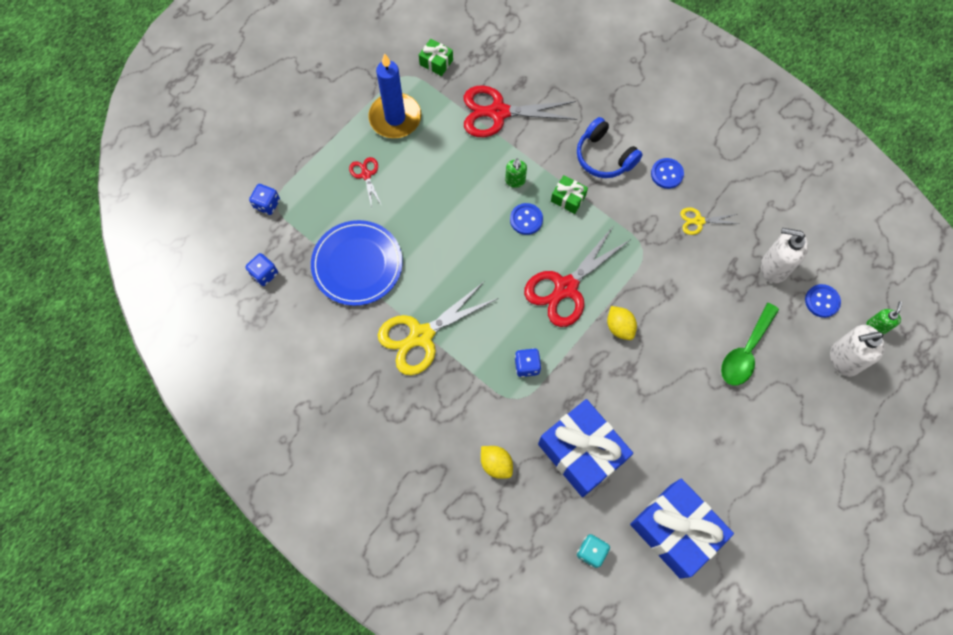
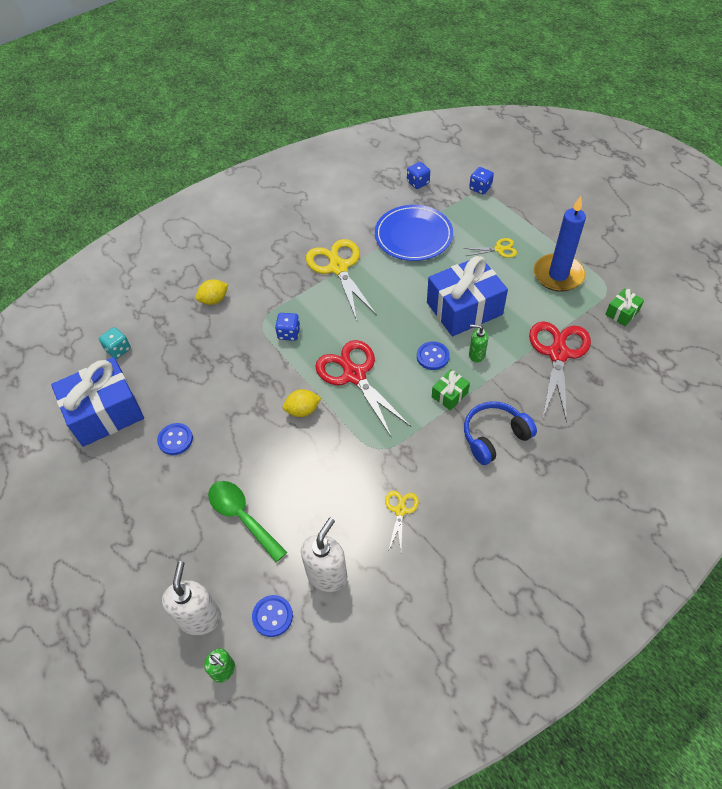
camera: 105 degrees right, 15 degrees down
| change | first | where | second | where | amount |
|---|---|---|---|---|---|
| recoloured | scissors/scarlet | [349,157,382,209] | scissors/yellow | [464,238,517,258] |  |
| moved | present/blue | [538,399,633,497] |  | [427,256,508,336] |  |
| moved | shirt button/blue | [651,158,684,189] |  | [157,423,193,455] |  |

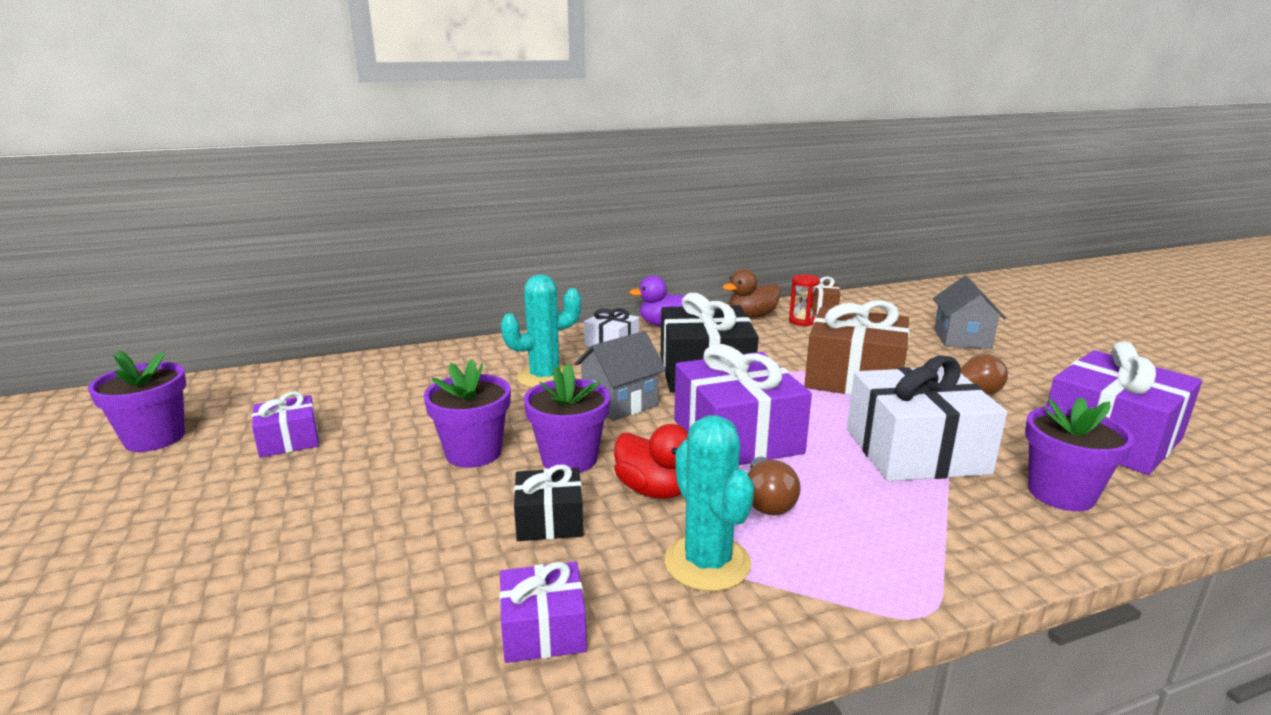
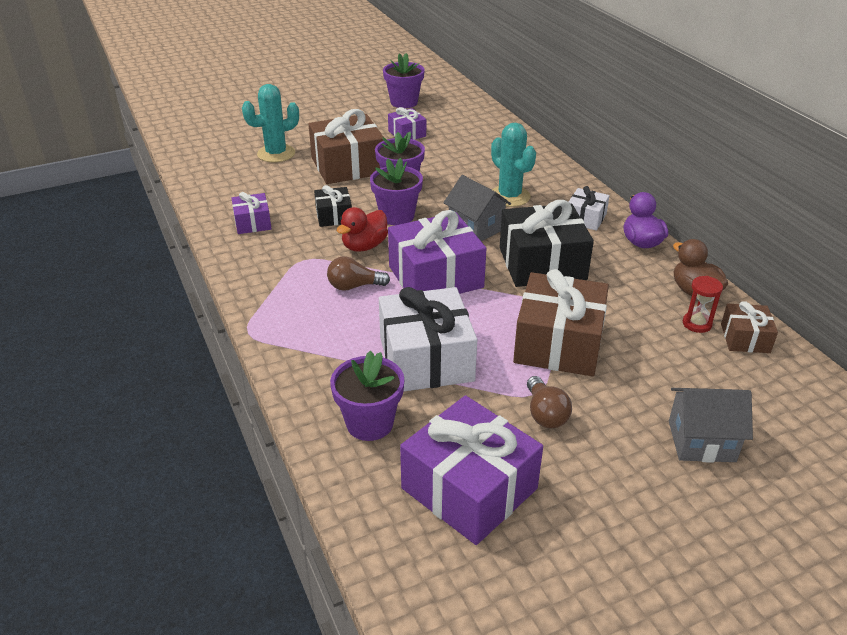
camera: 85 degrees right, 15 degrees up
| change | first | where | second | where | amount |
|---|---|---|---|---|---|
| moved | saguaro cactus/turquoise | [665,415,754,591] |  | [242,84,299,162] |  |
| added |  |  | present/russet | [309,109,384,184] |  |

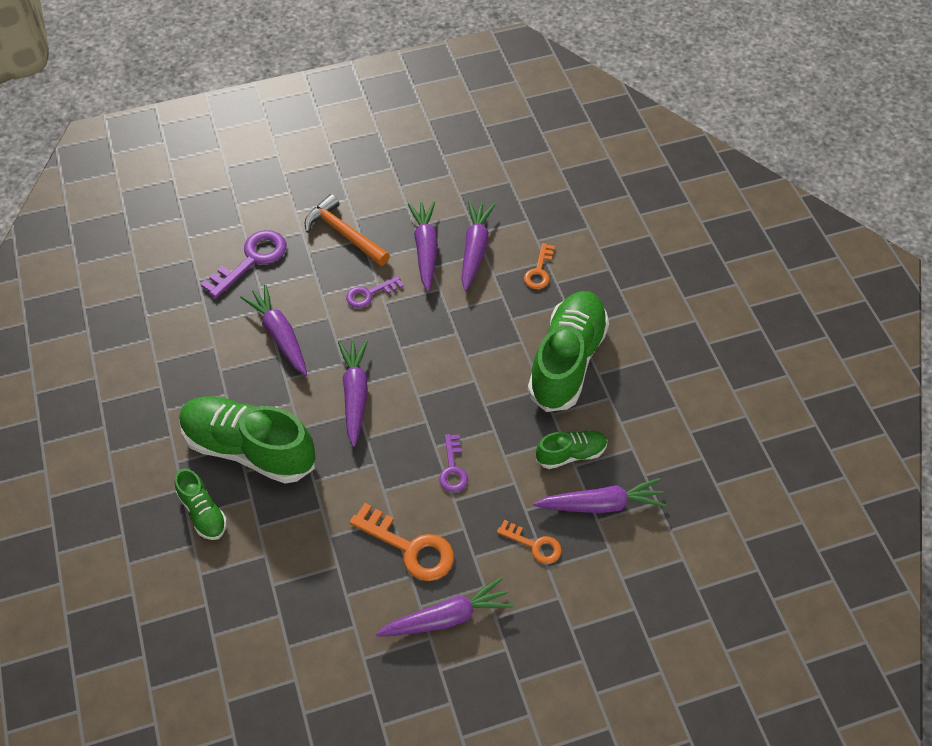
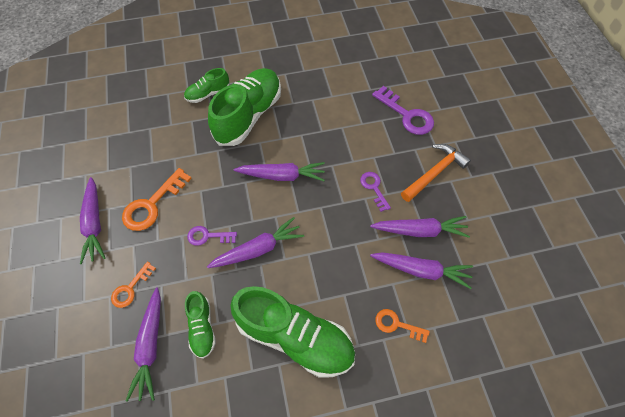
camera: 95 degrees right, 5 degrees up
| change | first | where | second | where | amount |
|---|---|---|---|---|---|
| moved | toy carrot/violet | [240,285,307,376] |  | [207,217,304,268] |  |

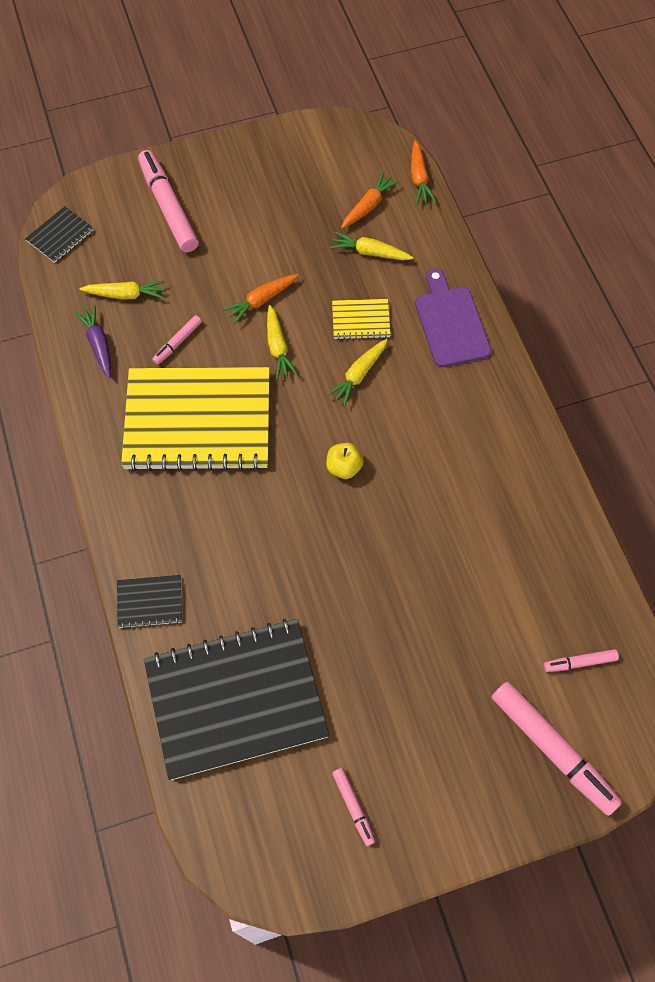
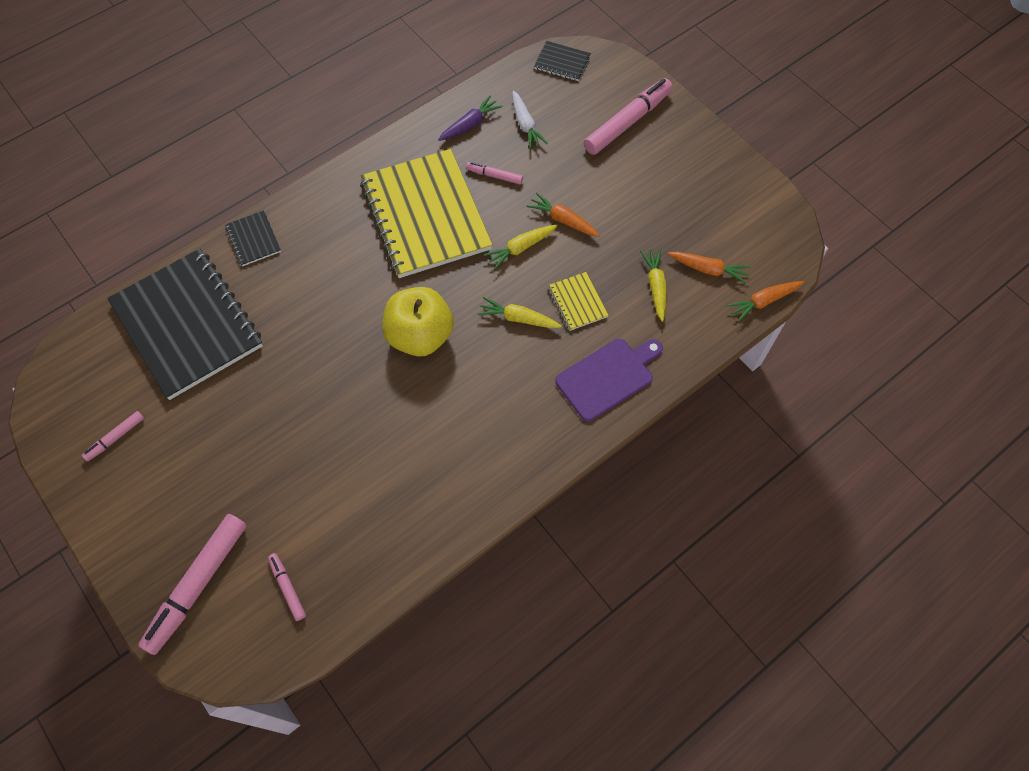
camera: 70 degrees right, 0 degrees up
| change | first | where | second | where | amount |
|---|---|---|---|---|---|
| recoloured | toy carrot/yellow | [80,280,166,299] | toy carrot/pure white | [512,91,548,149] |  |
| resized | apple fruit/yellow | [326,443,363,479] |  | [382,287,454,357] | x2.03 |

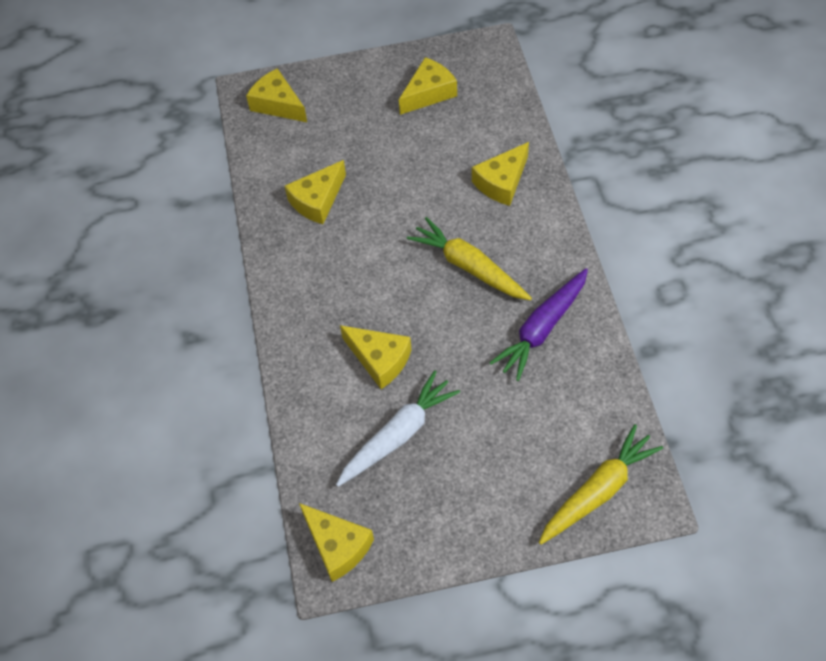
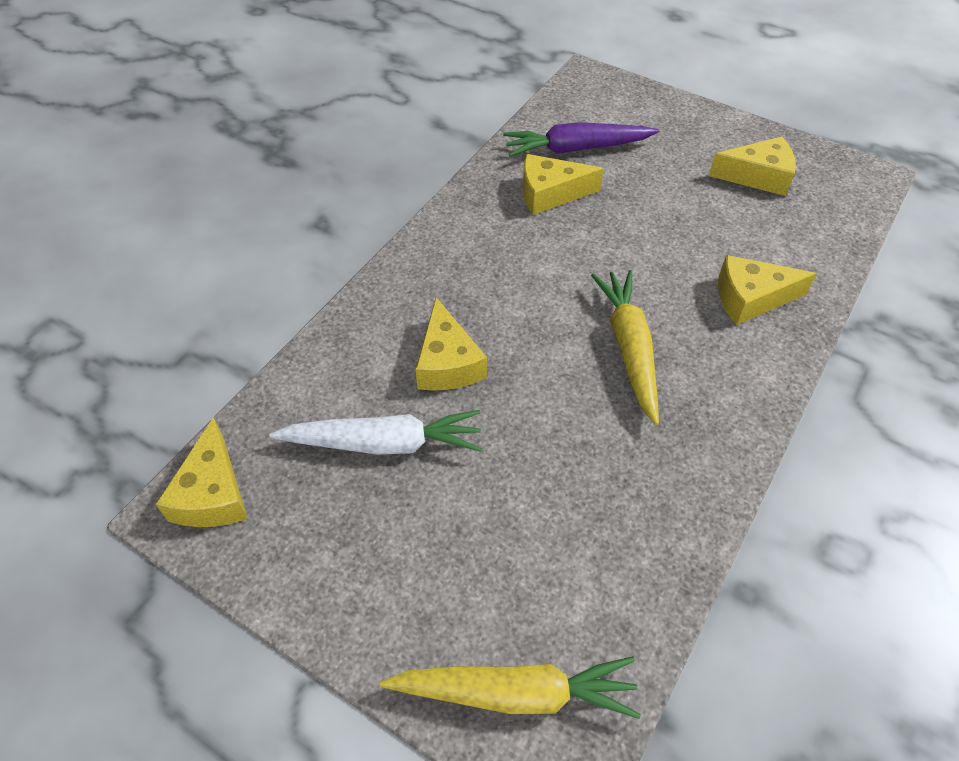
camera: 40 degrees right, 5 degrees down
| change | first | where | second | where | amount |
|---|---|---|---|---|---|
| removed | piece of cheese/yellow | [246,68,307,122] |  |  |  |
| moved | toy carrot/violet | [489,268,588,381] |  | [503,122,659,157] |  |

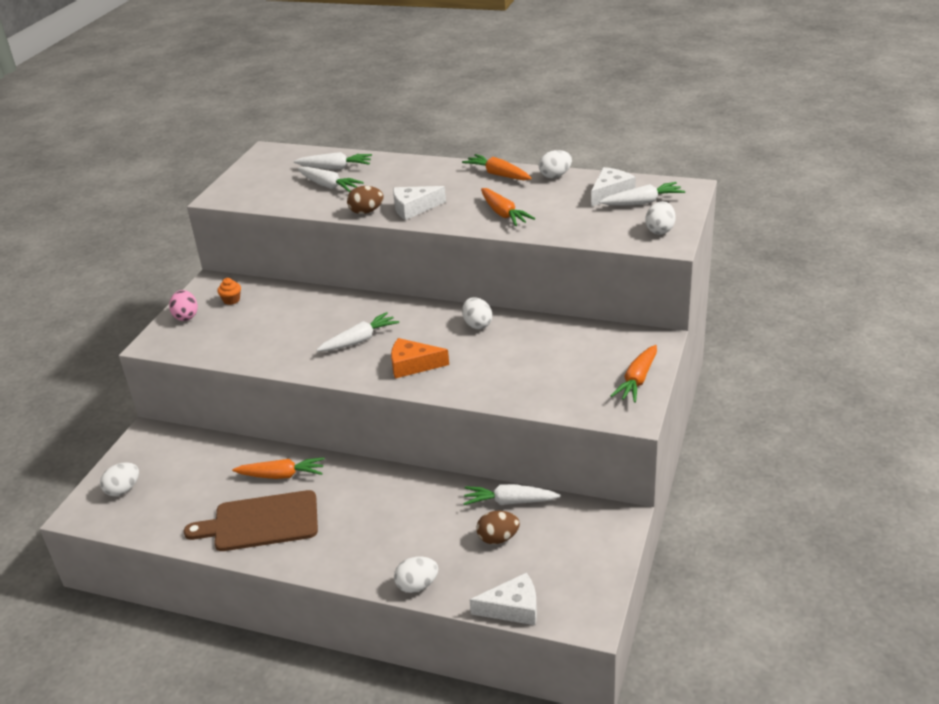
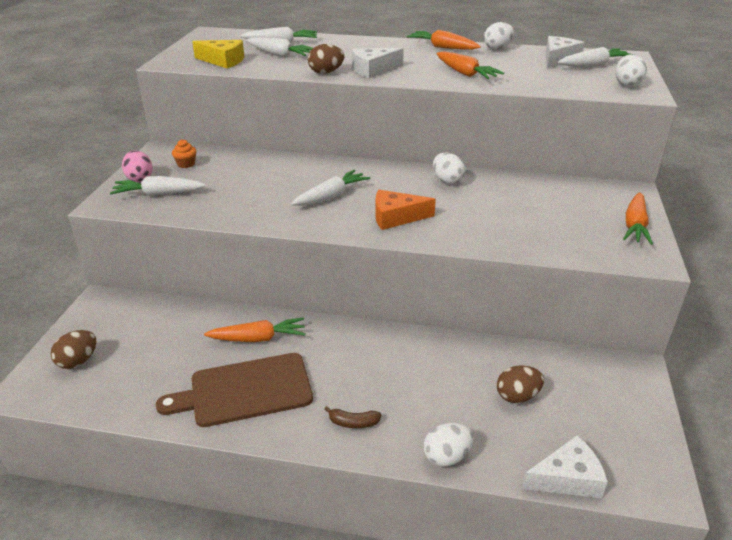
camera: 10 degrees left, 0 degrees up
| change | first | where | second | where | amount |
|---|---|---|---|---|---|
| recoloured | egg/pure white | [100,462,139,496] | egg/russet | [50,330,97,369] |  |
| moved | toy carrot/pure white | [464,484,561,505] |  | [110,176,206,196] |  |
| added |  |  | piece of cheese/yellow | [192,40,244,68] |  |
| added |  |  | toy banana/russet | [324,406,381,428] |  |

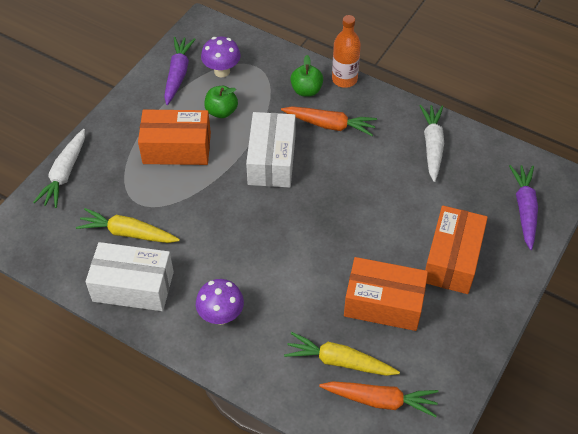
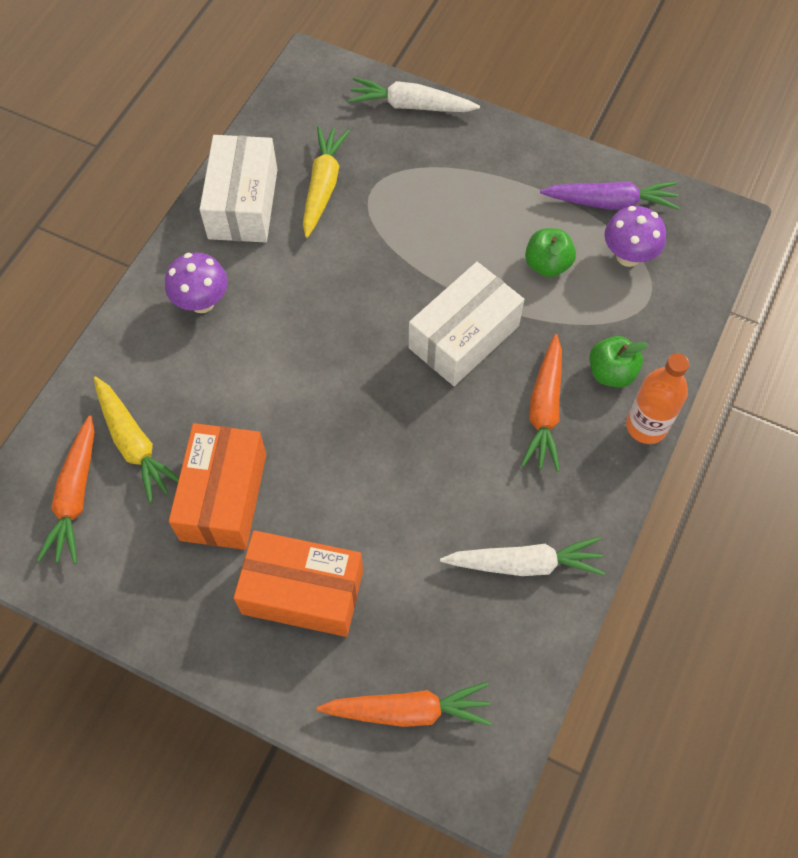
camera: 85 degrees right, 10 degrees up
| change | first | where | second | where | amount |
|---|---|---|---|---|---|
| removed | package/bright orange | [138,109,211,165] |  |  |  |
| turned | package/pure white | [246,112,296,188] |  | [409,262,524,386] | 45 degrees counterclockwise |
| turned | toy carrot/yellow | [284,332,400,376] |  | [94,376,179,504] | 135 degrees clockwise |
| recoloured | toy carrot/violet | [509,165,538,250] | toy carrot/bright orange | [317,682,491,727] |  |

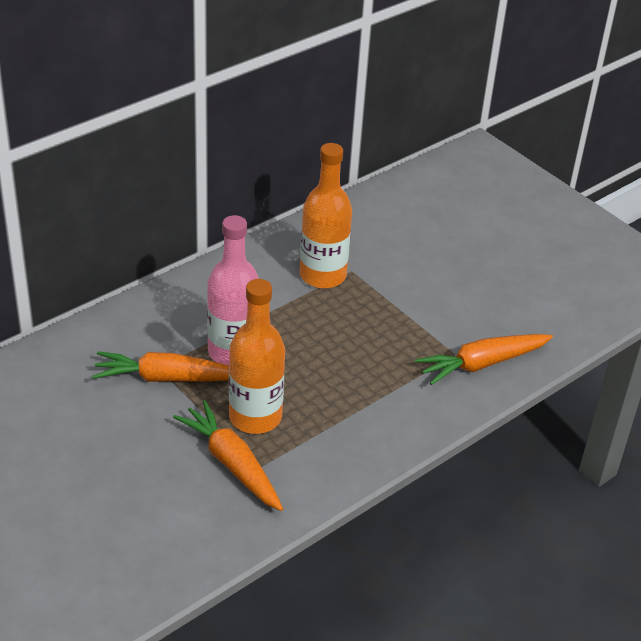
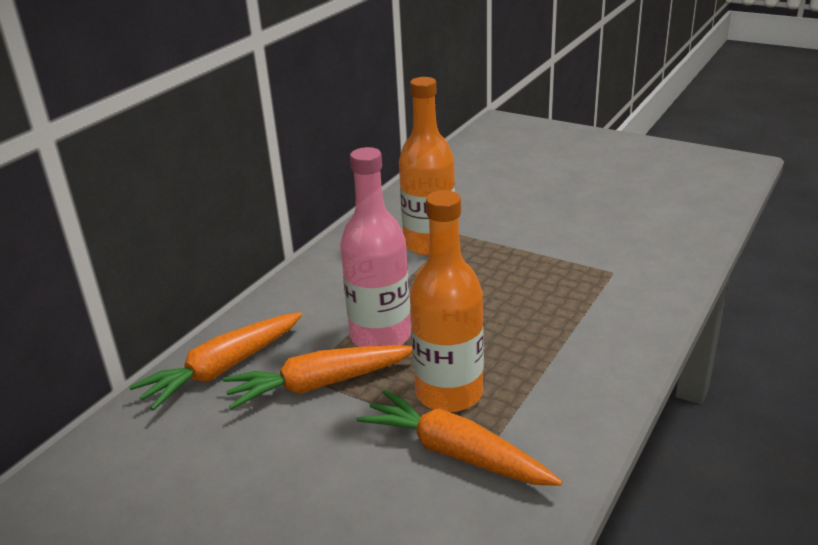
camera: 15 degrees left, 10 degrees down
| change | first | where | second | where | amount |
|---|---|---|---|---|---|
| moved | toy carrot/bright orange | [415,334,553,385] |  | [129,312,302,411] |  |

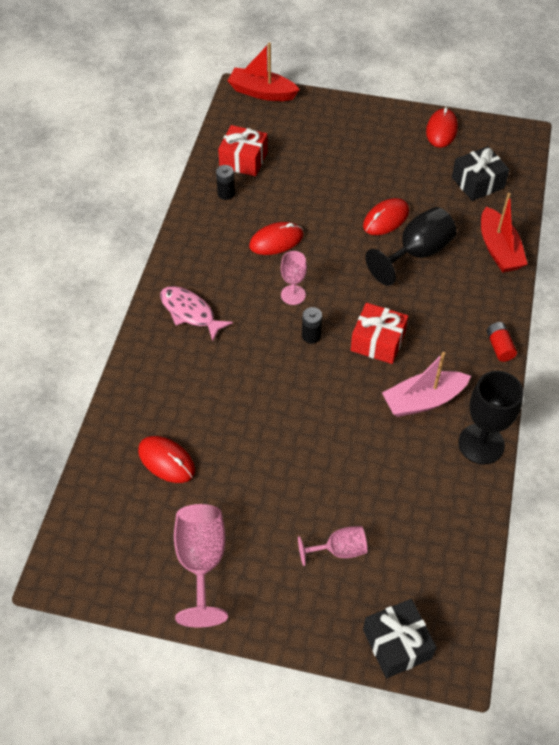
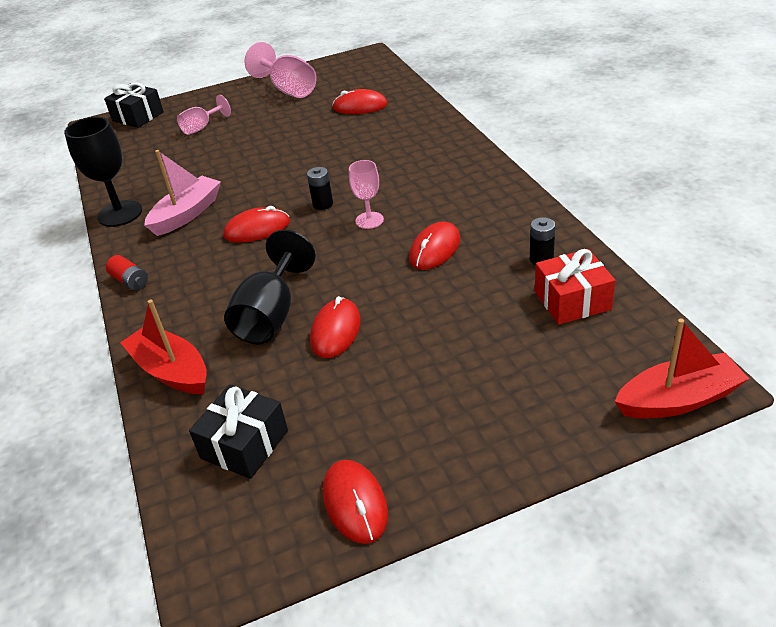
camera: 150 degrees right, 15 degrees down
| change | first | where | second | where | amount |
|---|---|---|---|---|---|
| removed | toy fish/rosy | [160,286,233,341] |  |  |  |
| replaced | present/scarlet | [351,303,408,364] | computer mouse/scarlet | [223,206,290,243] |  |

